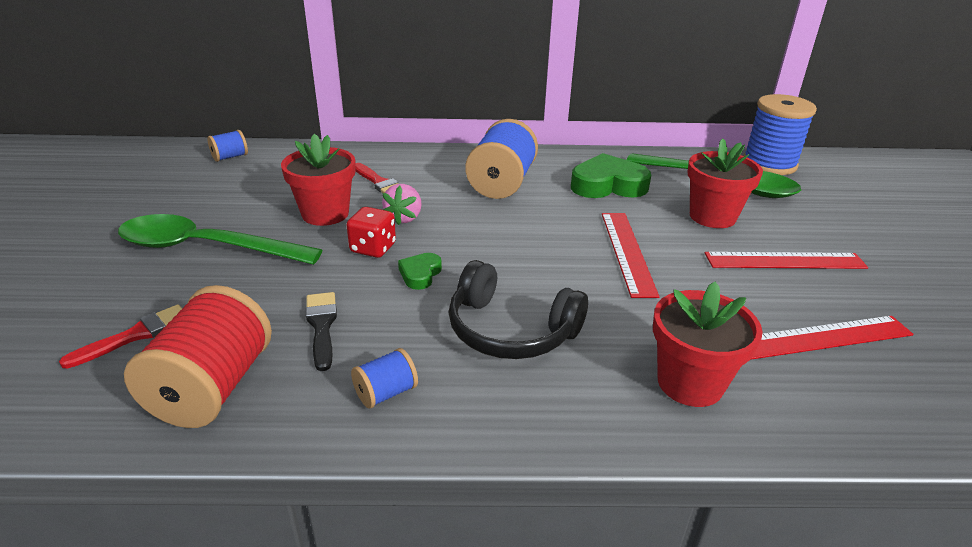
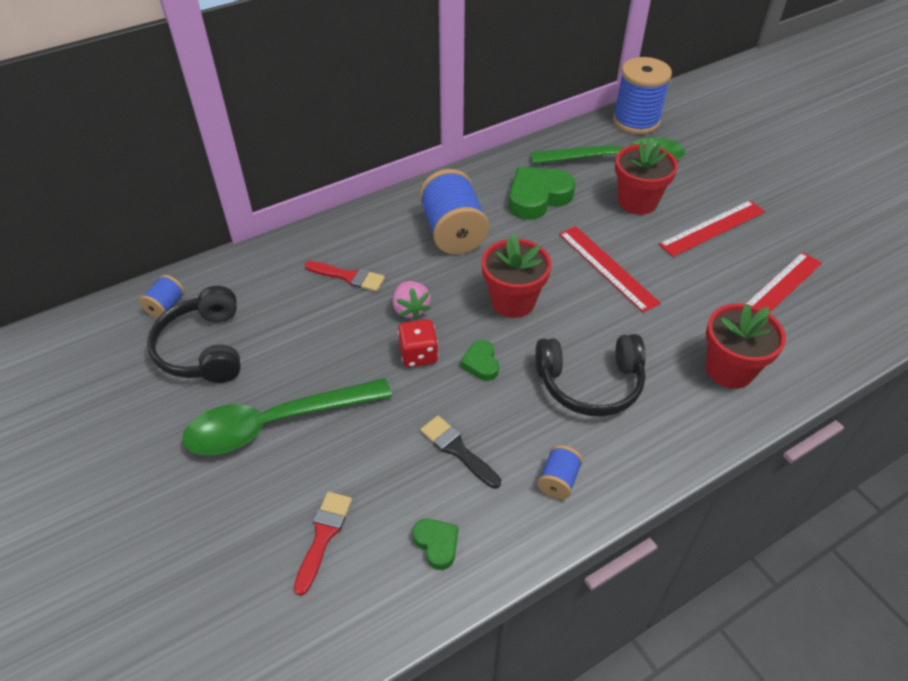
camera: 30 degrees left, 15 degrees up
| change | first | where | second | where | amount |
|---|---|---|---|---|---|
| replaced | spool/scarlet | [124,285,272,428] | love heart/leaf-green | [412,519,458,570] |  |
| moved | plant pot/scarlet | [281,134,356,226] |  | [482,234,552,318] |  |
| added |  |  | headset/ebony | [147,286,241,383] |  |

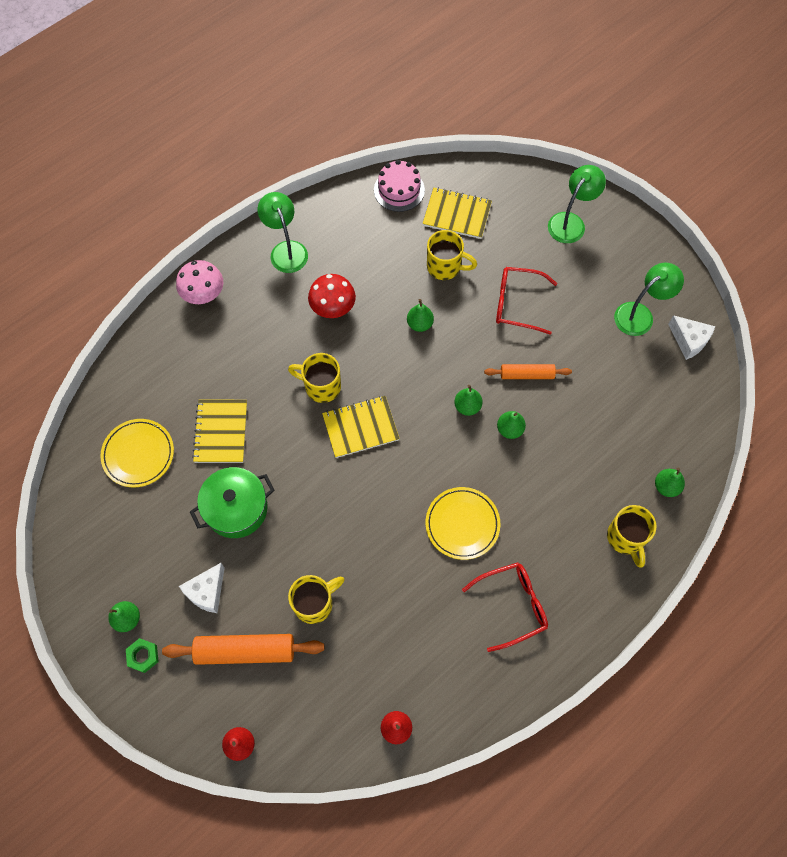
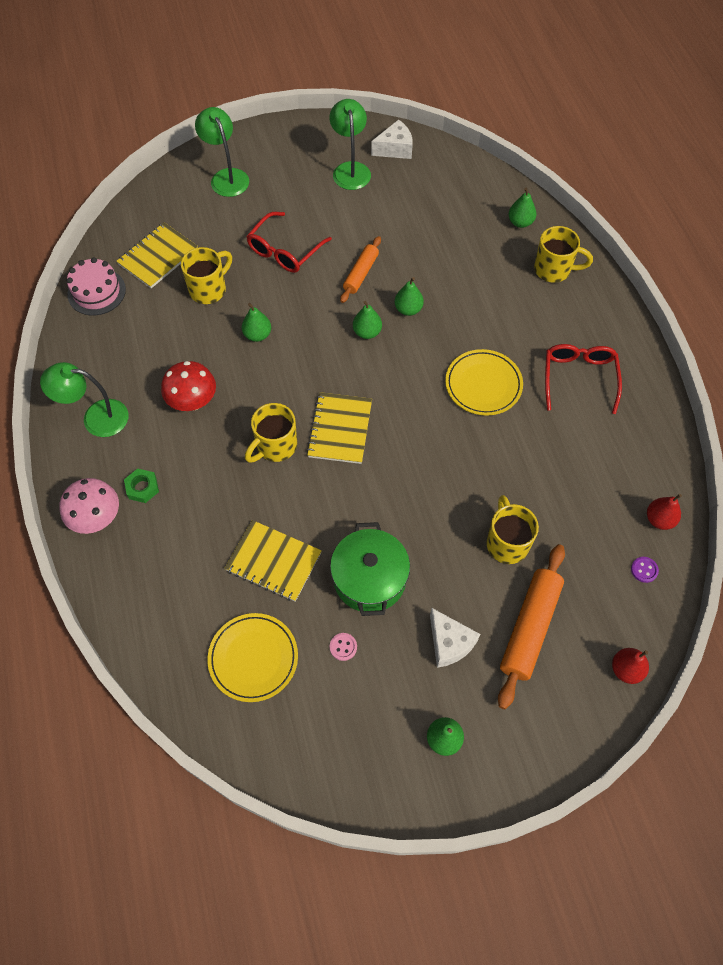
camera: 65 degrees left, 5 degrees down
| change | first | where | second | where | amount |
|---|---|---|---|---|---|
| moved | hexagon nut/leaf-green | [126,638,159,673] |  | [124,468,159,503] |  |
| added |  |  | shirt button/rosy | [330,633,357,661] |  |
| added |  |  | shirt button/violet | [631,557,659,583] |  |

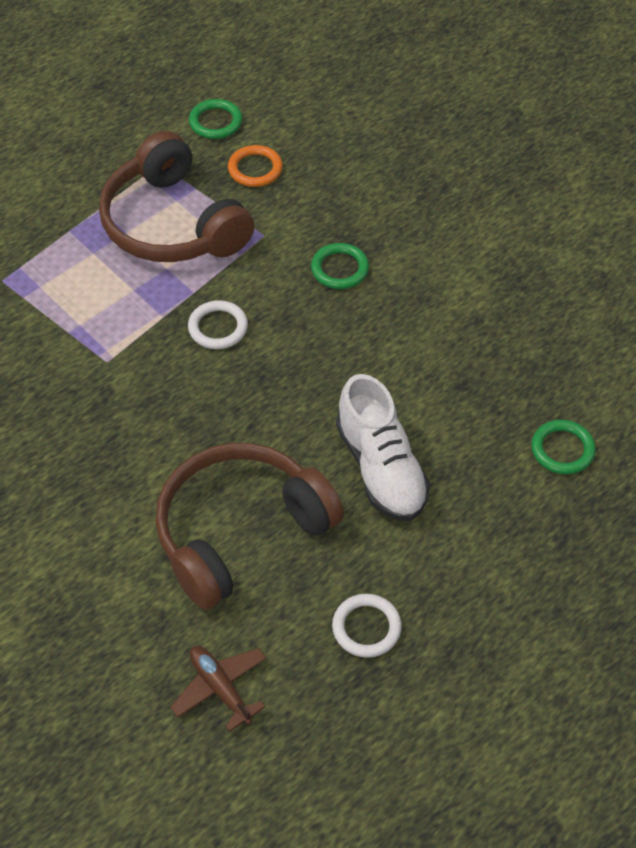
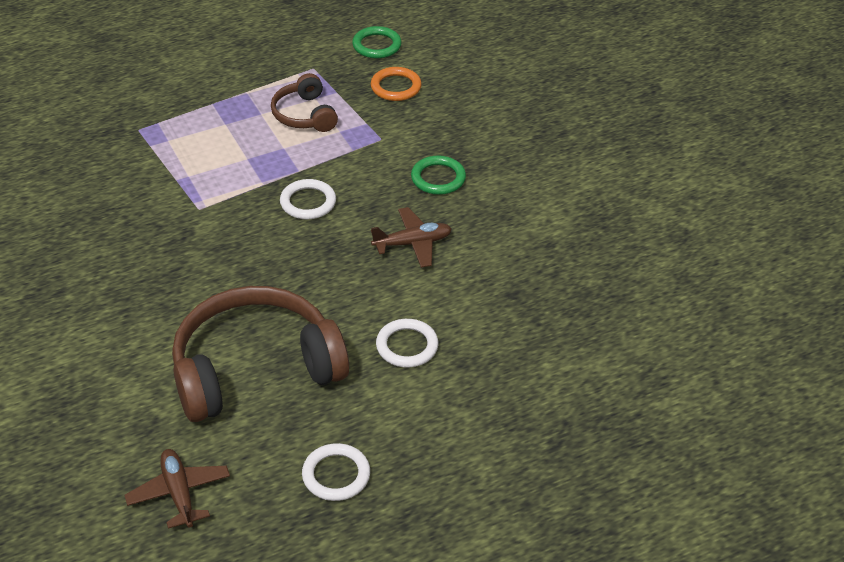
camera: 15 degrees right, 10 degrees down
| change | first | where | second | where | amount |
|---|---|---|---|---|---|
| resized | headset/russet | [99,131,255,262] |  | [271,73,338,132] | x0.51 |
| replaced | lace-up shoe/pure white | [336,374,430,521] | ring/pure white | [376,319,438,367] |  |
| removed | ring/leaf-green | [531,420,596,474] |  |  |  |
| added |  |  | aeroplane/russet | [371,207,452,268] |  |

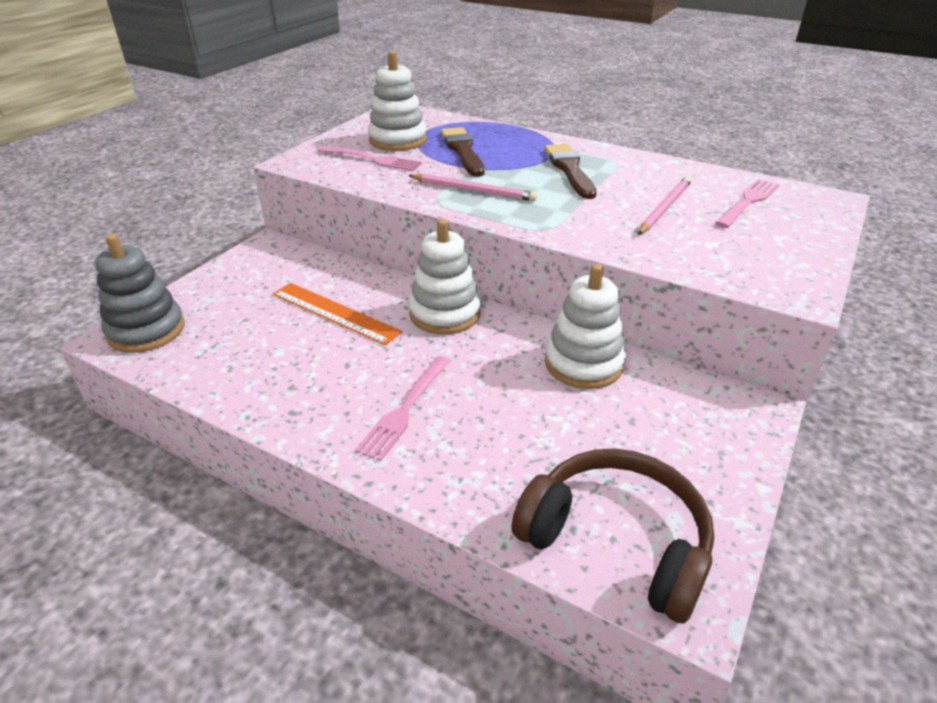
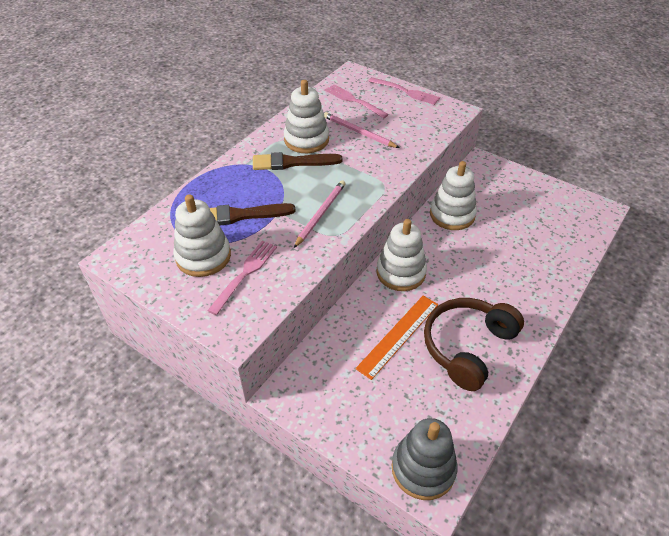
camera: 85 degrees left, 10 degrees up
| change | first | where | second | where | amount |
|---|---|---|---|---|---|
| moved | dinner fork/rosy | [355,356,451,461] |  | [368,77,440,105] |  |
| moved | headset/russet | [511,449,715,624] |  | [424,298,524,391] |  |
| added |  |  | ring stacker/pure white | [284,80,329,153] |  |

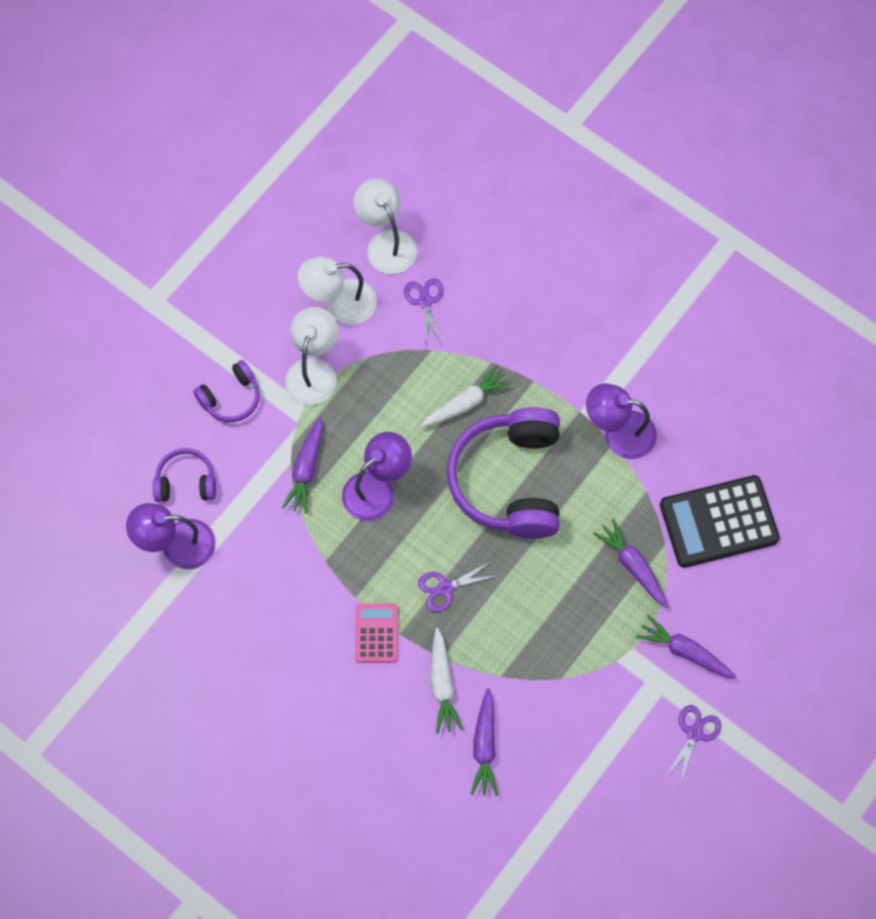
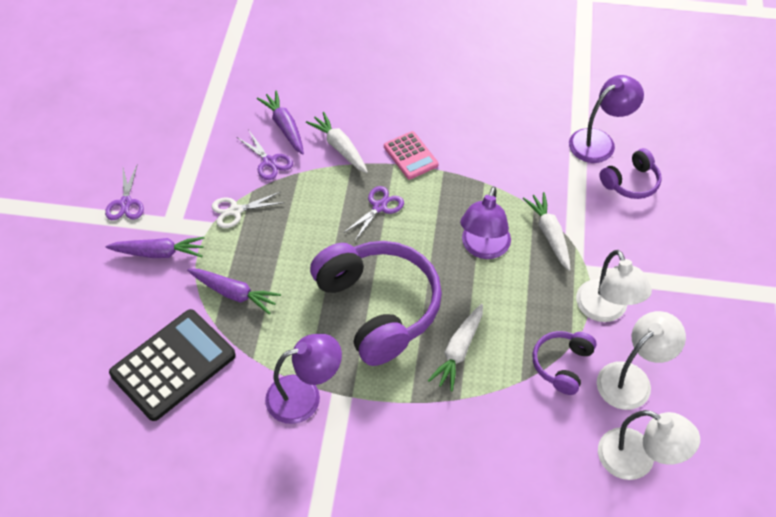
camera: 150 degrees right, 15 degrees down
| change | first | where | second | where | amount |
|---|---|---|---|---|---|
| moved | headset/violet | [193,360,260,422] |  | [532,331,596,395] |  |
| recoloured | toy carrot/violet | [282,417,323,514] | toy carrot/pure white | [522,192,571,271] |  |
| moved | scissors/violet | [404,278,444,344] |  | [237,131,293,180] |  |
| added |  |  | scissors/pure white | [212,192,285,228] |  |

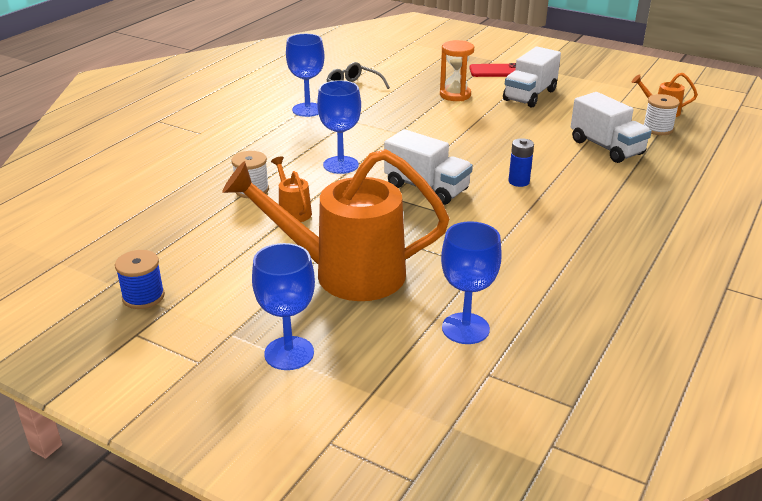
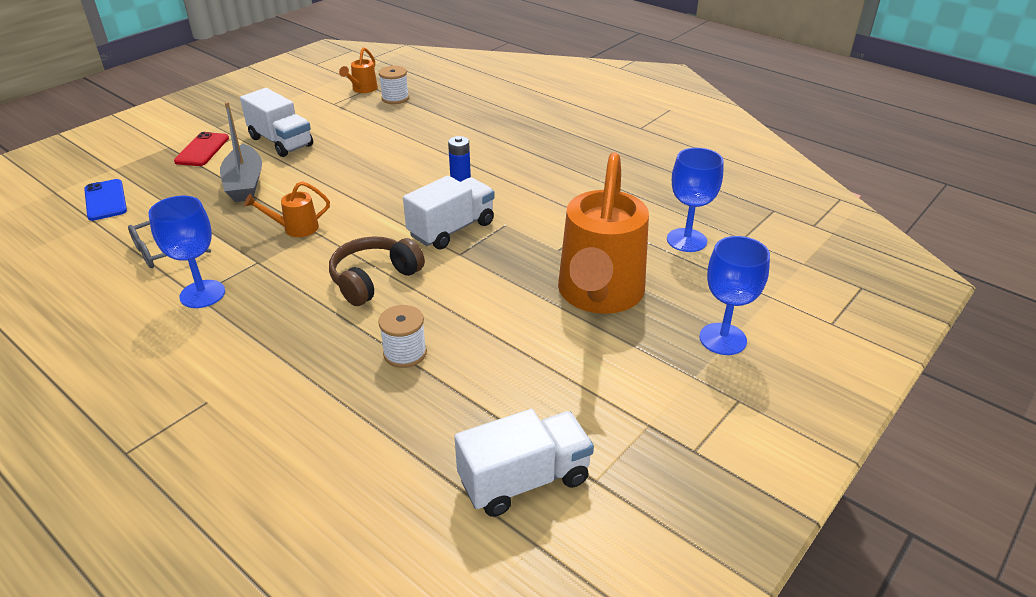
camera: 80 degrees left, 5 degrees up
| change | first | where | second | where | amount |
|---|---|---|---|---|---|
| removed | spool/blue | [115,250,165,309] |  |  |  |
| moved | watering can/bright orange | [271,156,312,222] |  | [244,181,330,237] |  |
| replaced | wine glass/blue | [317,80,361,174] | headset/russet | [329,236,425,306] |  |
| replaced | sand timer/bright orange | [440,40,474,101] | toy boat/ash-grey | [220,102,262,202] |  |
| moved | toy truck/pure white | [571,92,652,163] |  | [454,409,594,517] |  |
| added |  |  | smartphone/blue | [84,179,127,221] |  |

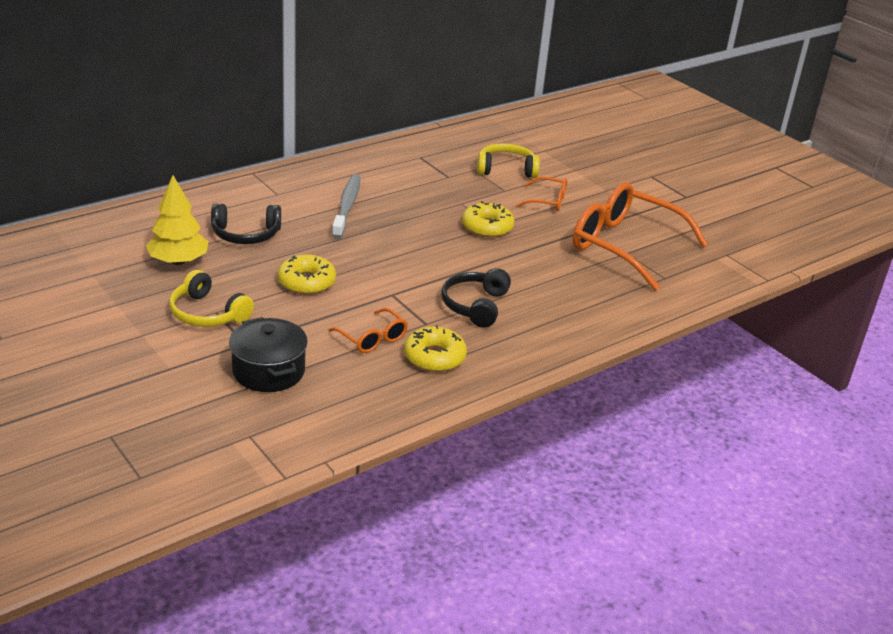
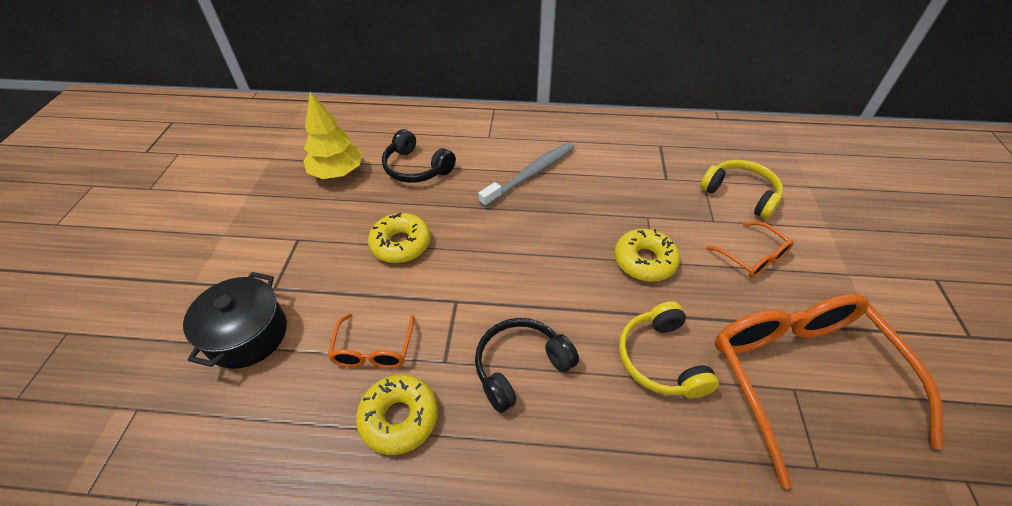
camera: 45 degrees right, 15 degrees up
| change | first | where | second | where | amount |
|---|---|---|---|---|---|
| moved | headset/yellow | [169,270,254,327] |  | [619,301,719,398] |  |

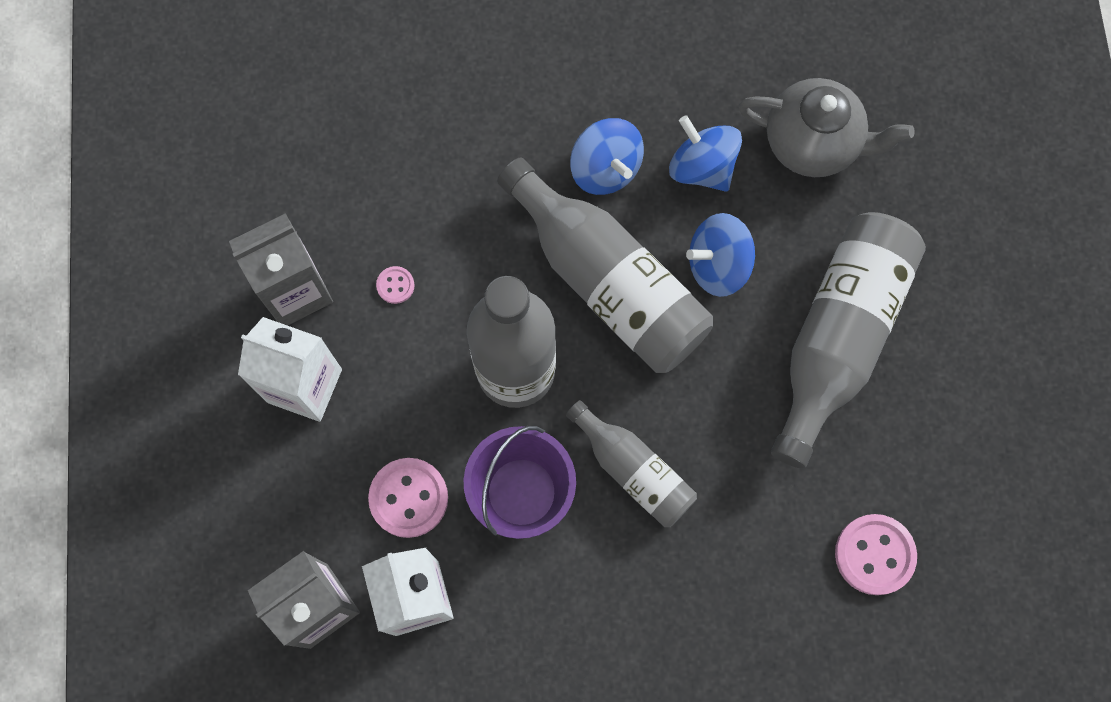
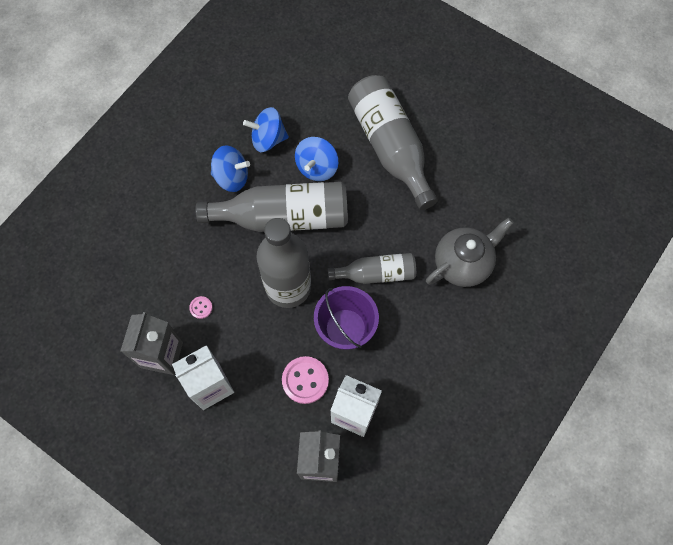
camera: 50 degrees left, 5 degrees down
| change | first | where | second | where | amount |
|---|---|---|---|---|---|
| moved | teapot/ash-grey | [738,78,915,177] |  | [426,218,514,287] |  |
| removed | shirt button/rosy | [835,514,917,595] |  |  |  |

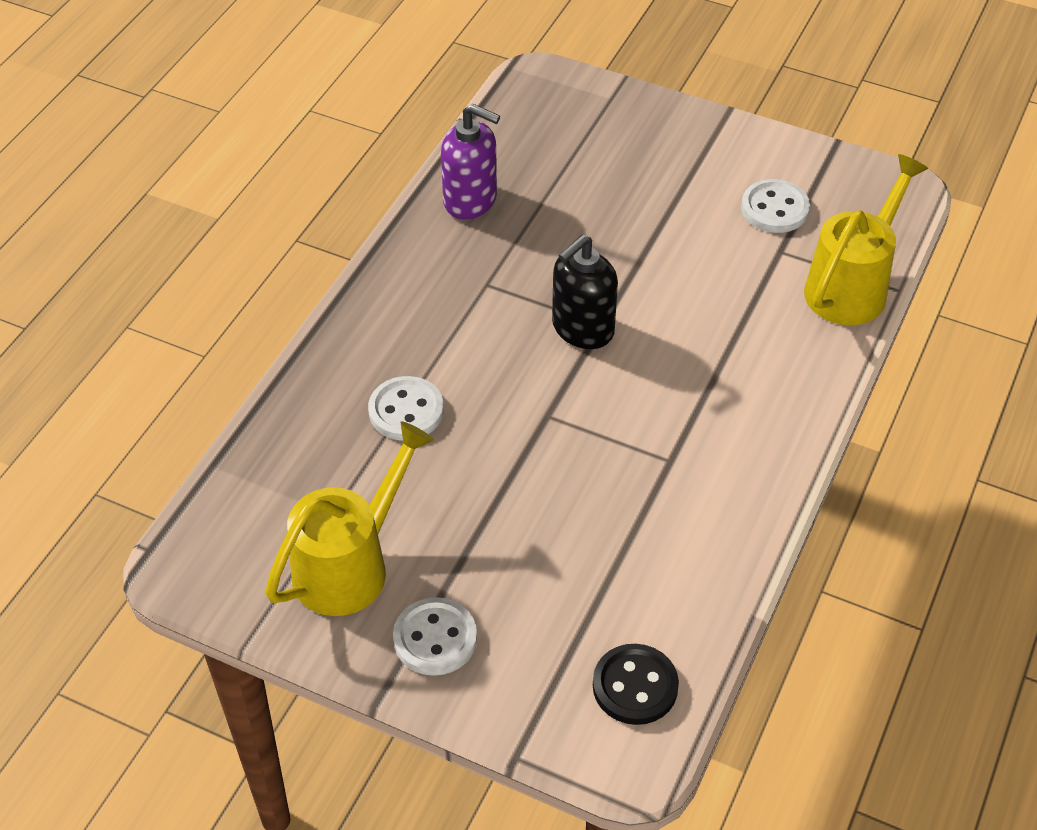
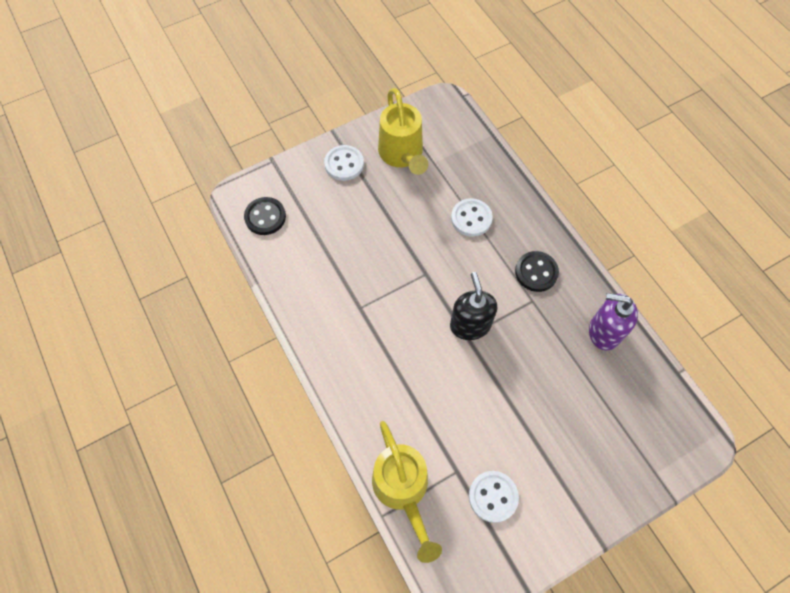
camera: 125 degrees right, 15 degrees up
| change | first | where | second | where | amount |
|---|---|---|---|---|---|
| turned | soap dispenser/violet | [441,104,500,219] |  | [589,293,638,350] | 45 degrees clockwise |
| added |  |  | shirt button/ebony | [515,251,559,292] |  |

